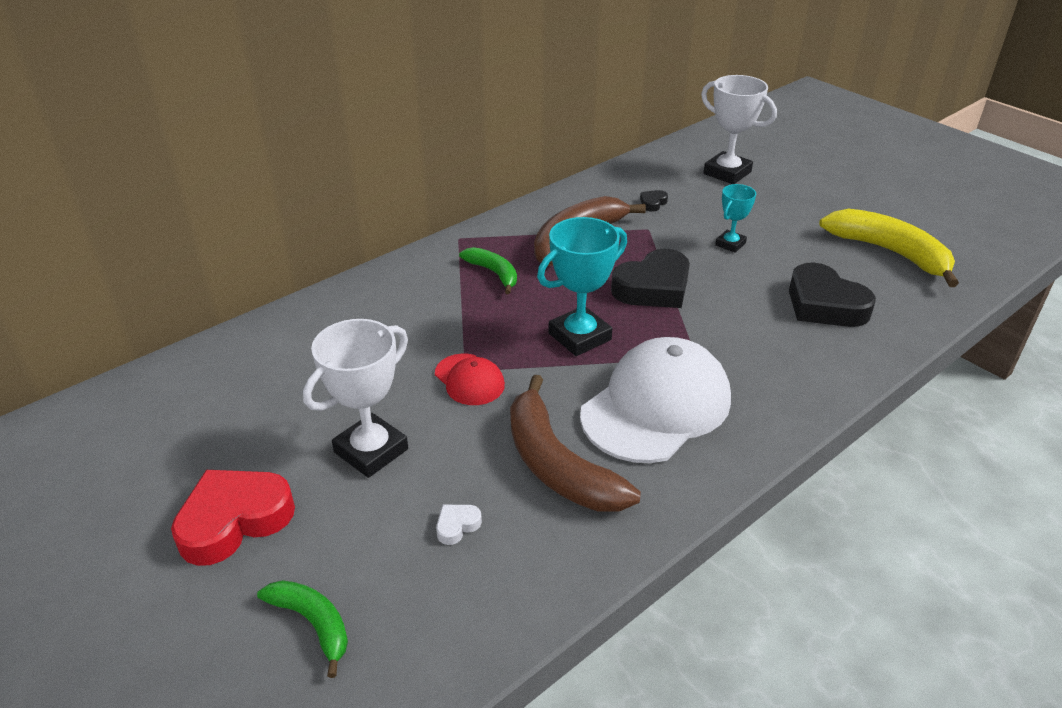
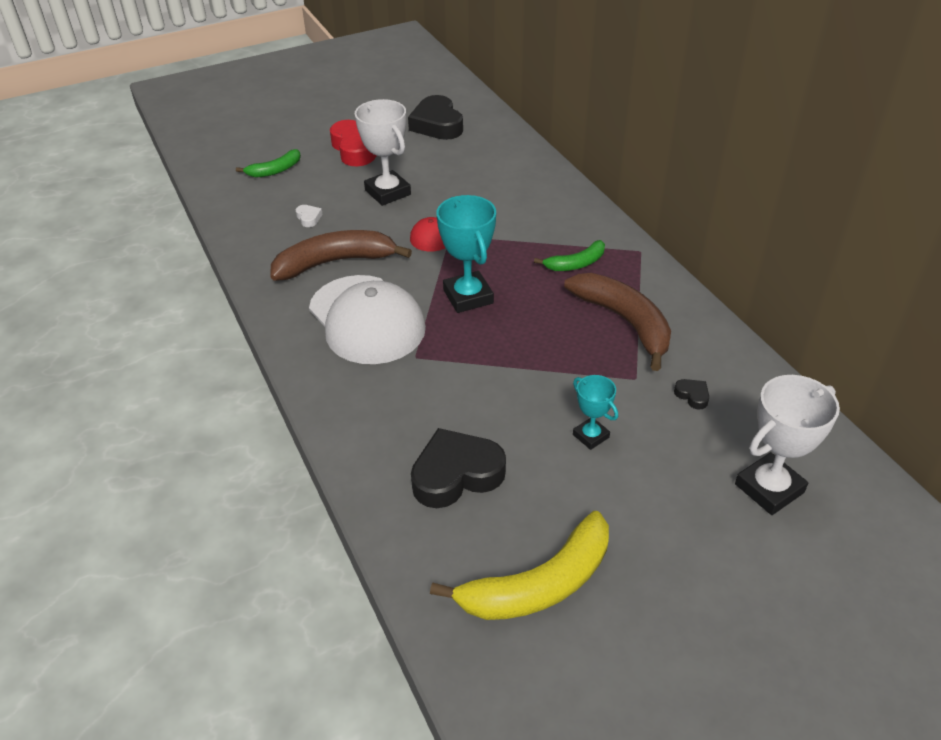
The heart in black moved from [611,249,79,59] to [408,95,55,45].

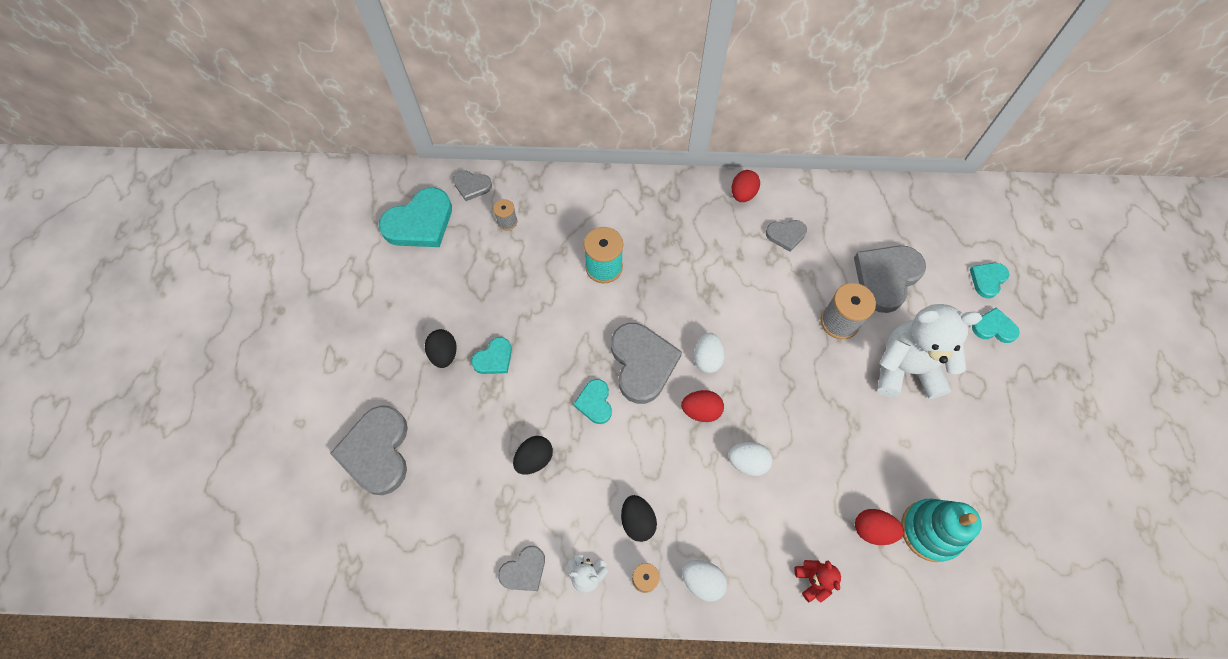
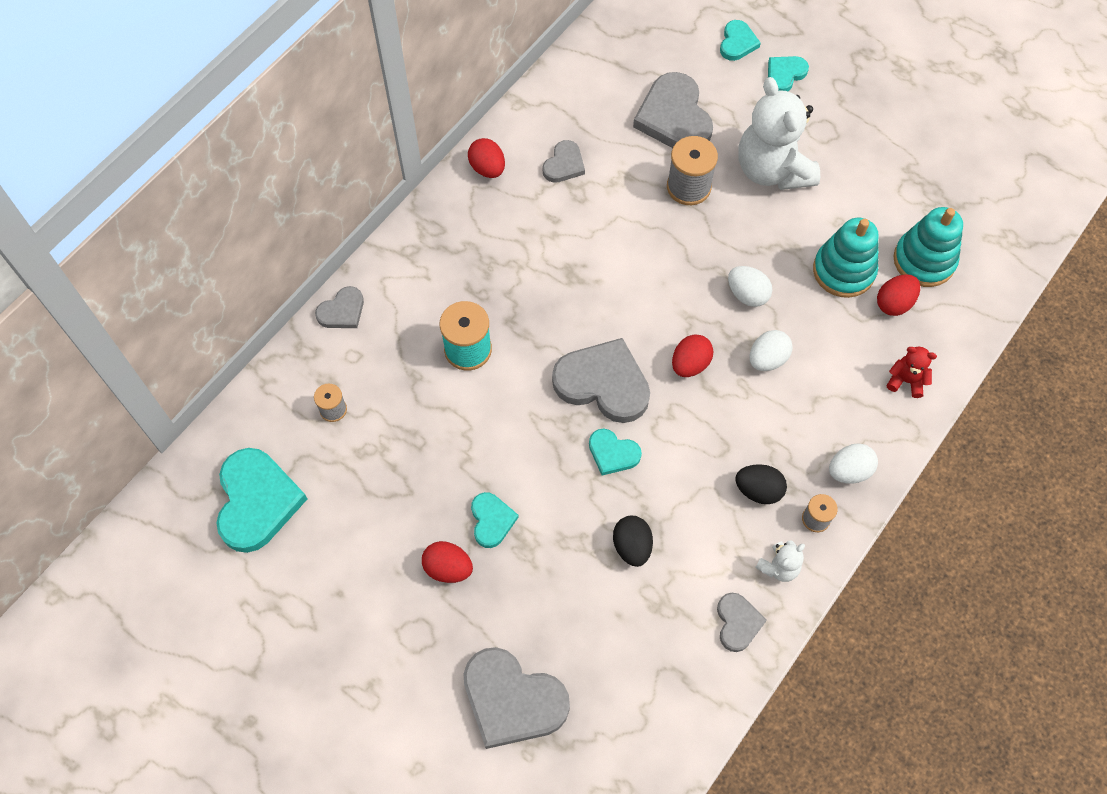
The heart in grey moved from [453,170,39,31] to [315,286,49,42].
The egg in black at [425,329,32,39] became the egg in red at [422,541,51,42].
The heart in turquoise at [970,263,39,35] turned 150 degrees counterclockwise.
The egg in white moved from [694,333,31,40] to [728,266,44,41].
The teddy bear in white at [877,304,105,95] turned 60 degrees counterclockwise.
The stacking toy in turquoise at [813,218,66,80] appeared.

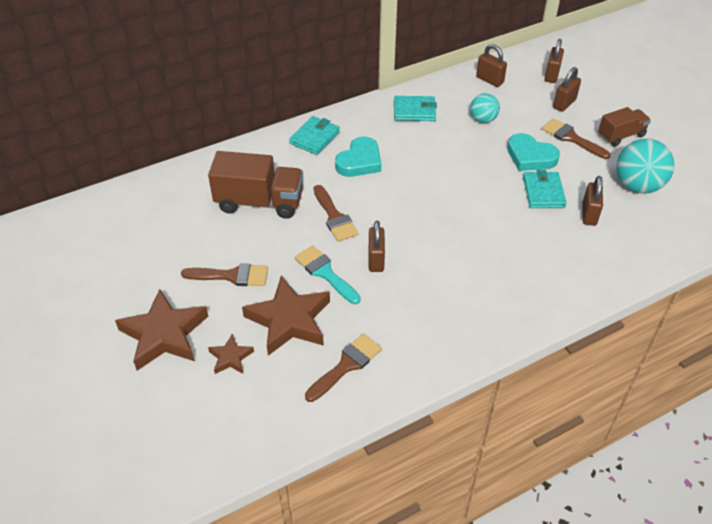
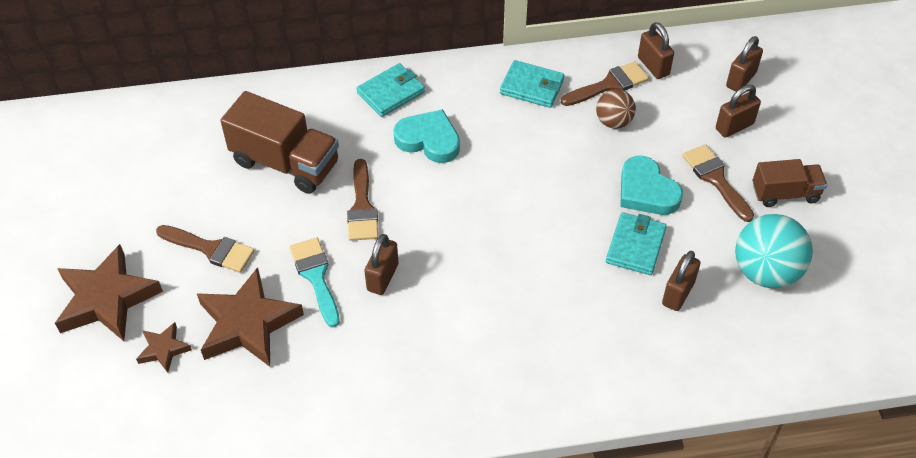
The heart in turquoise at [335,137,46,40] turned 120 degrees counterclockwise.
The brush in brown moved from [305,334,77,68] to [561,61,88,45].
The ball in turquoise at [470,93,30,30] became the ball in brown at [596,89,40,40].

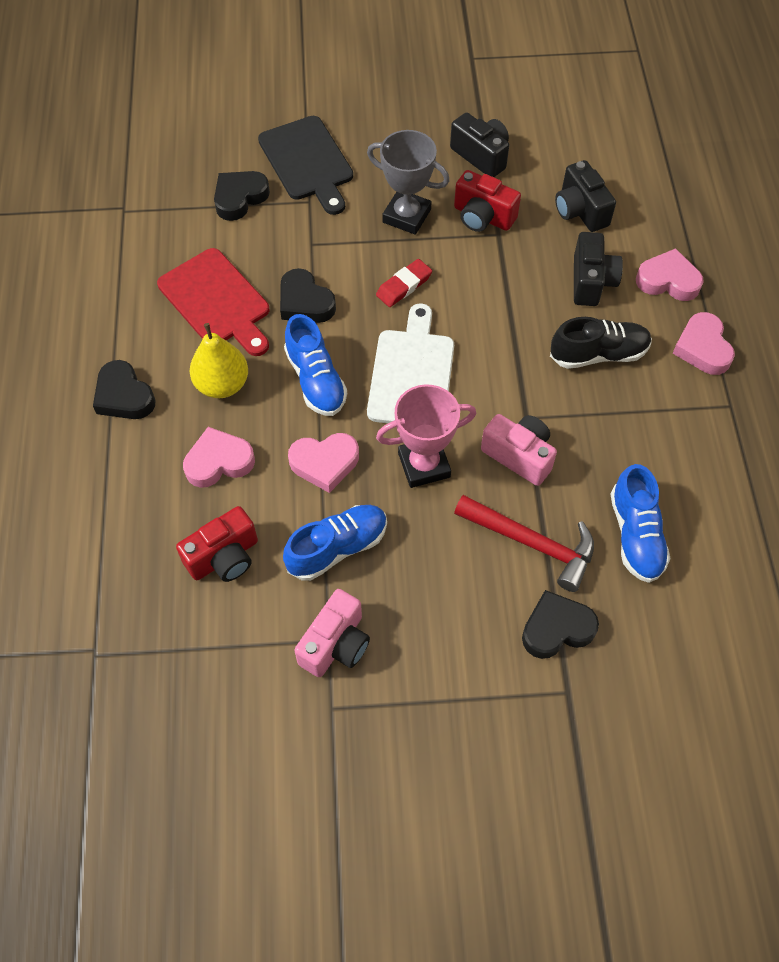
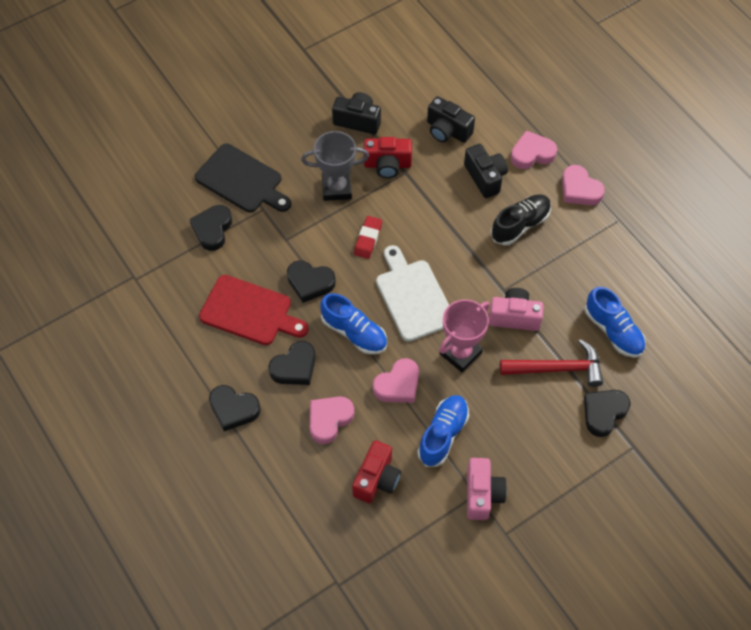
The pear in yellow at [190,323,58,75] was replaced by the heart in black at [269,341,47,44].

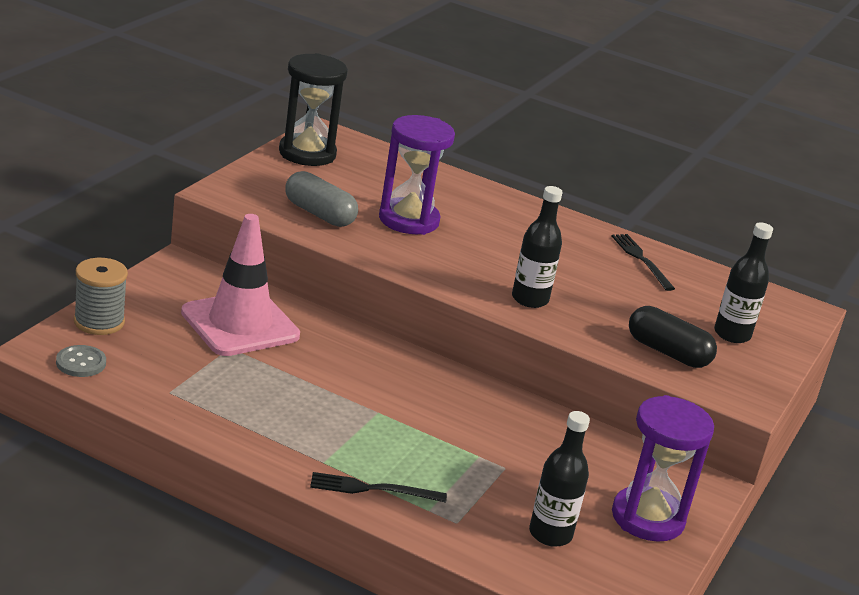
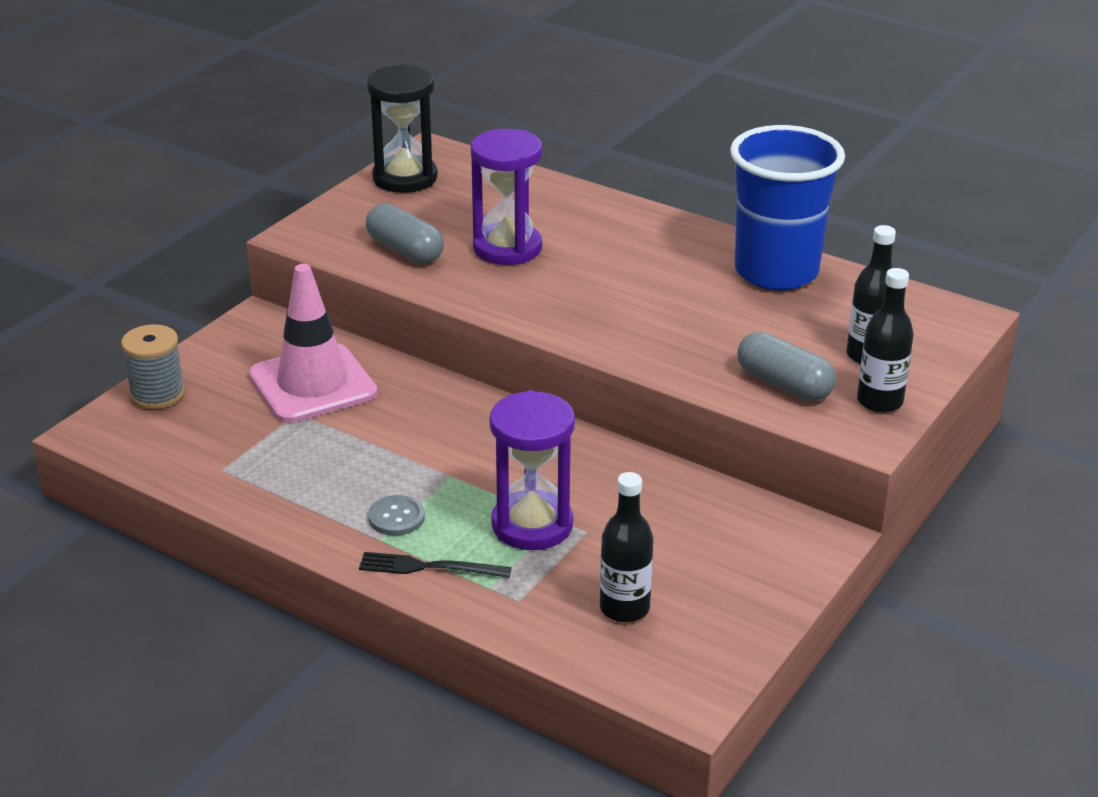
The button in grey moved from [56,345,50,32] to [368,495,57,41].
The hourglass in purple moved from [612,395,102,147] to [490,390,85,160].
The fork in black at [611,234,64,57] was replaced by the cup in blue at [730,125,115,165].
The capsule in black at [629,306,88,62] became the capsule in grey at [737,332,99,69].
The bottle in black moved from [512,186,51,122] to [857,268,57,145].

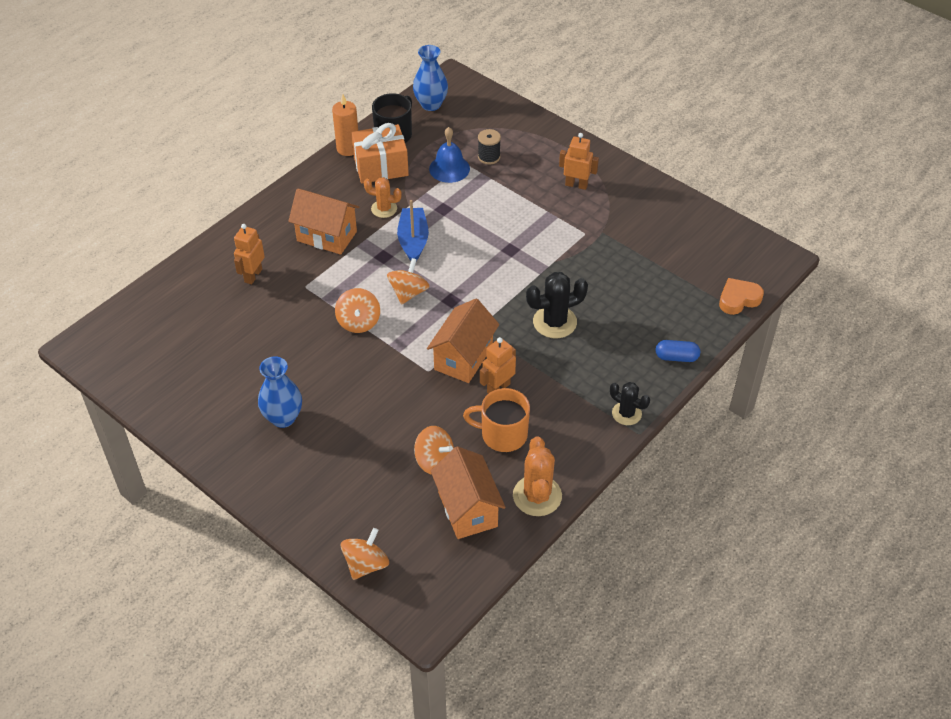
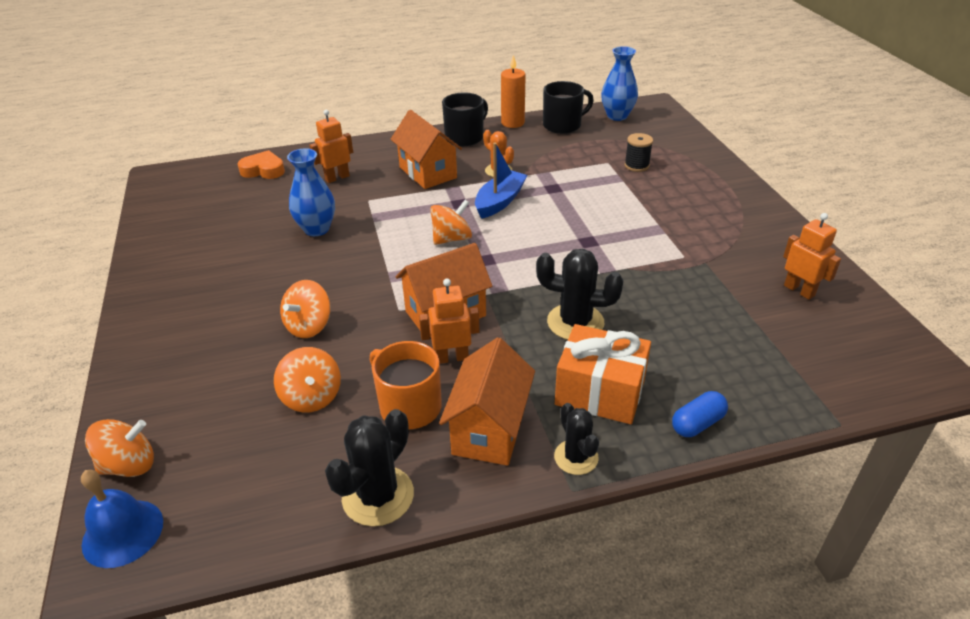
The bell in blue moved from [429,127,41,56] to [81,470,82,98].
The heart in orange moved from [719,278,45,37] to [237,150,48,29].
The spinning top in orange moved from [335,288,45,45] to [280,280,50,58].
The vase in blue moved from [258,356,44,72] to [287,148,48,88].
The cactus in orange at [513,436,49,80] became the cactus in black at [325,409,89,117].
The house in orange moved from [431,446,75,93] to [439,337,96,129].
The mug in black at [442,92,46,54] appeared.
The gift in orange moved from [351,123,58,60] to [555,324,96,100].
The capsule in blue at [656,340,44,22] turned 75 degrees counterclockwise.
The robot in orange moved from [559,133,40,57] to [783,213,58,87].

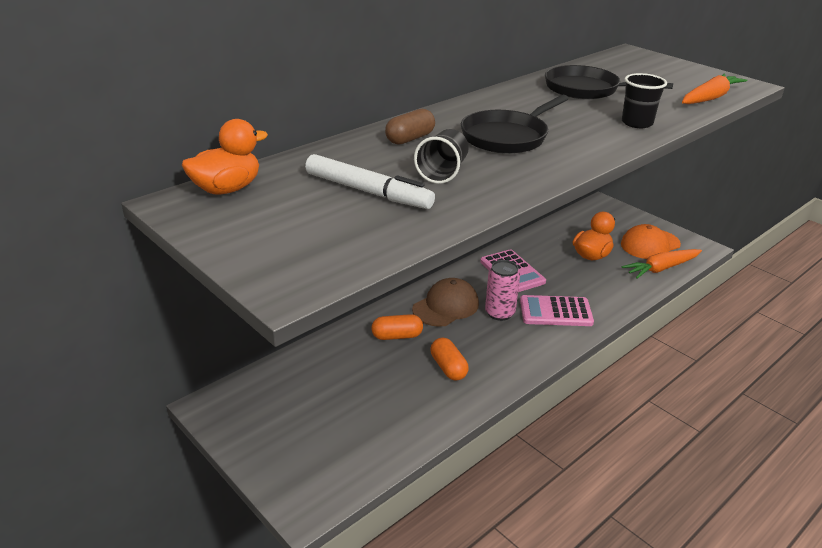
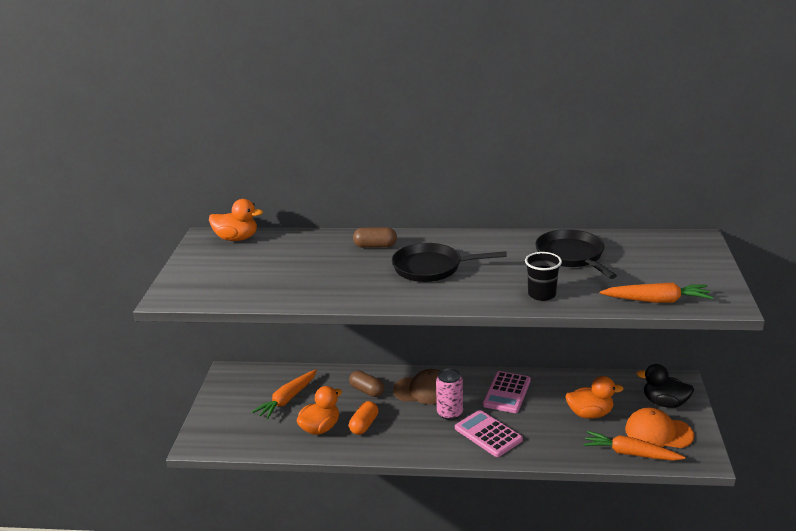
The carrot in orange at [252,370,65,50] appeared.
The duck in orange at [296,386,46,49] appeared.
The capsule in orange at [371,314,52,26] became the capsule in brown at [349,371,35,26].
The duck in black at [636,364,58,44] appeared.
The marker in white at [305,154,130,55] disappeared.
The cup in black at [414,129,55,55] disappeared.

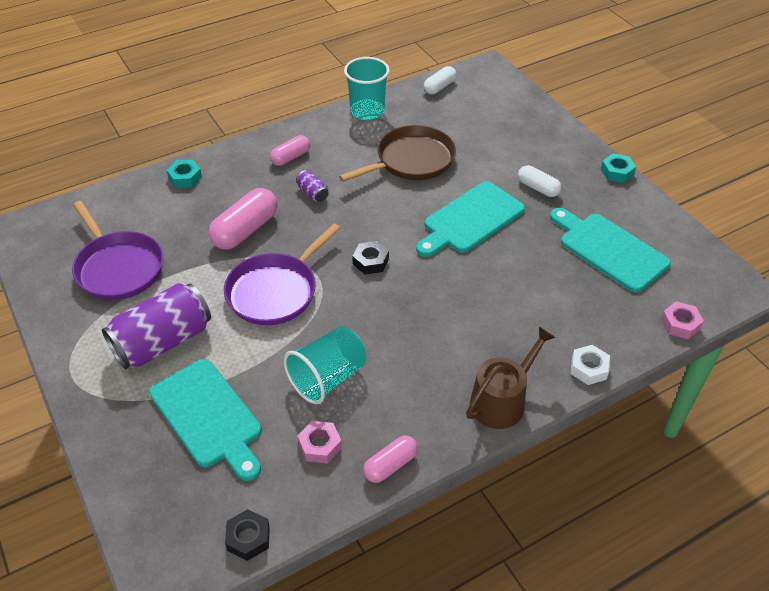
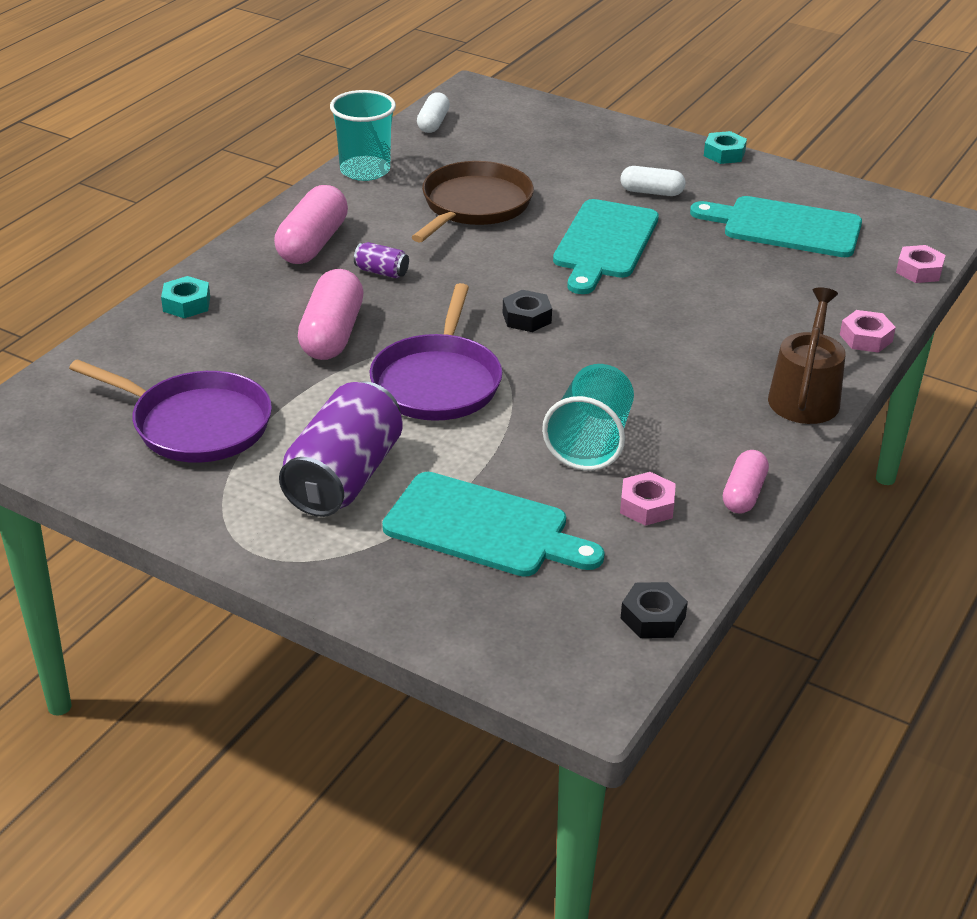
The capsule in pink at [270,135,40,31] changed to 1.67 times the size.
The nut in white at [571,345,39,40] became the nut in pink at [840,310,56,43].

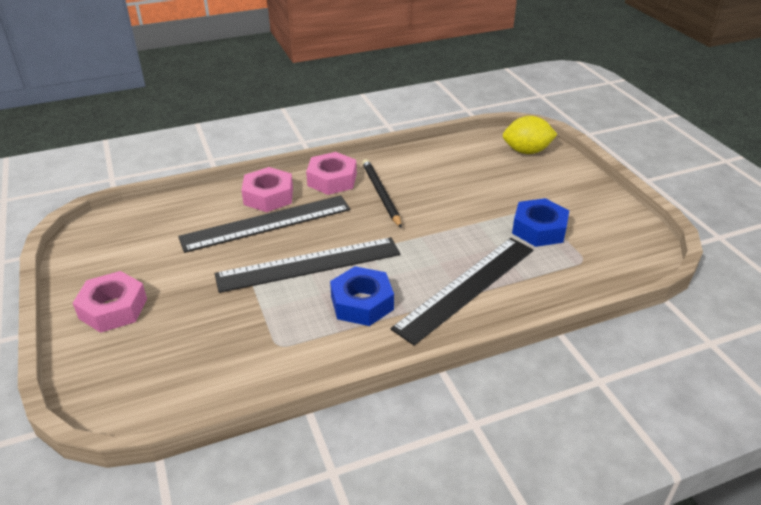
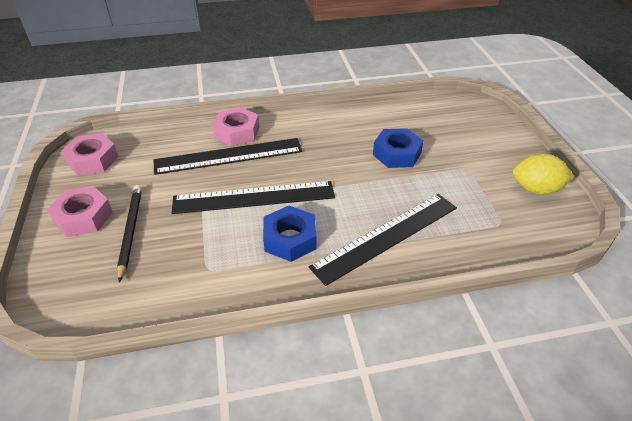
The nut in pink moved from [306,152,51,43] to [61,133,58,43].
The pencil in black moved from [362,159,40,69] to [117,185,25,98].
The nut in blue moved from [512,198,57,49] to [373,128,51,40].
The lemon in yellow moved from [503,116,55,38] to [513,154,61,41].

